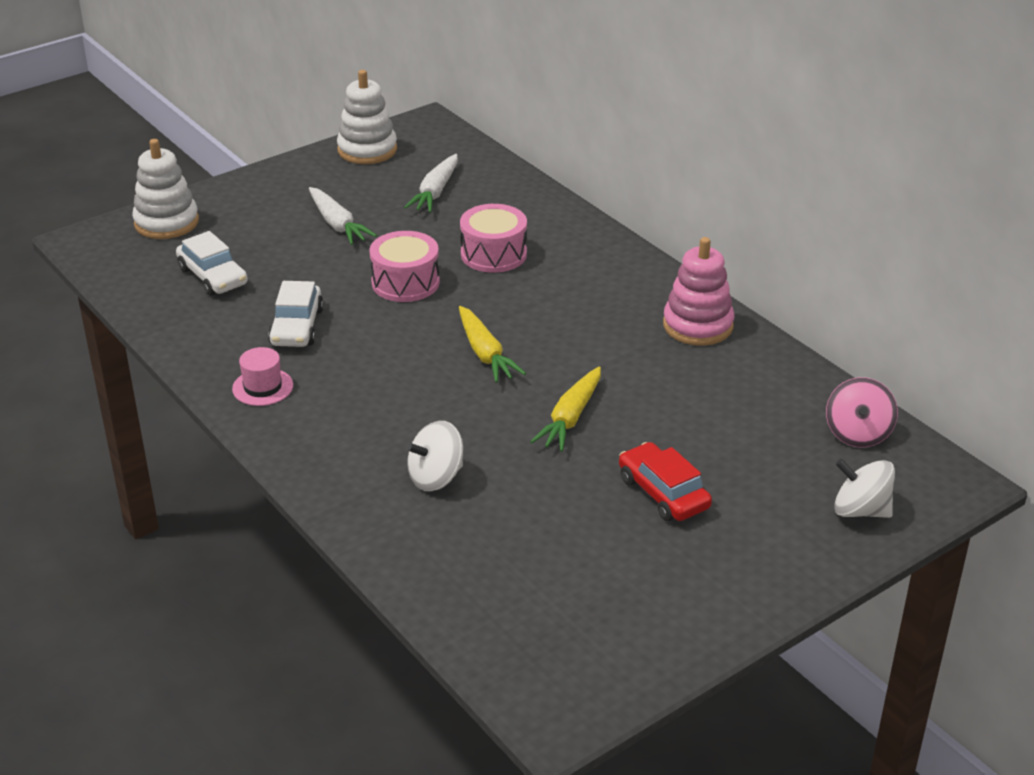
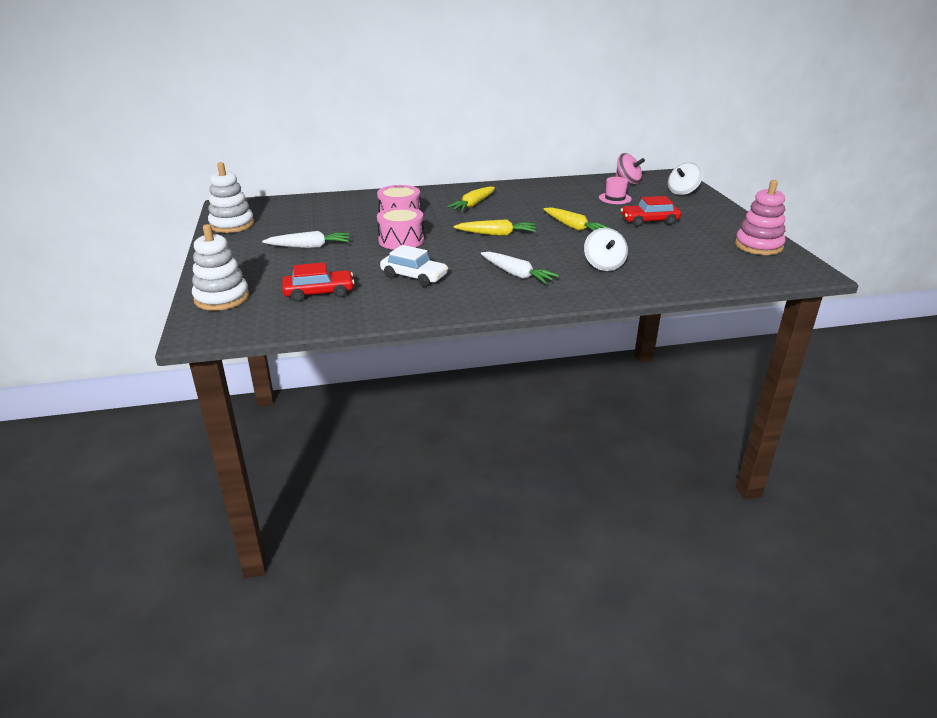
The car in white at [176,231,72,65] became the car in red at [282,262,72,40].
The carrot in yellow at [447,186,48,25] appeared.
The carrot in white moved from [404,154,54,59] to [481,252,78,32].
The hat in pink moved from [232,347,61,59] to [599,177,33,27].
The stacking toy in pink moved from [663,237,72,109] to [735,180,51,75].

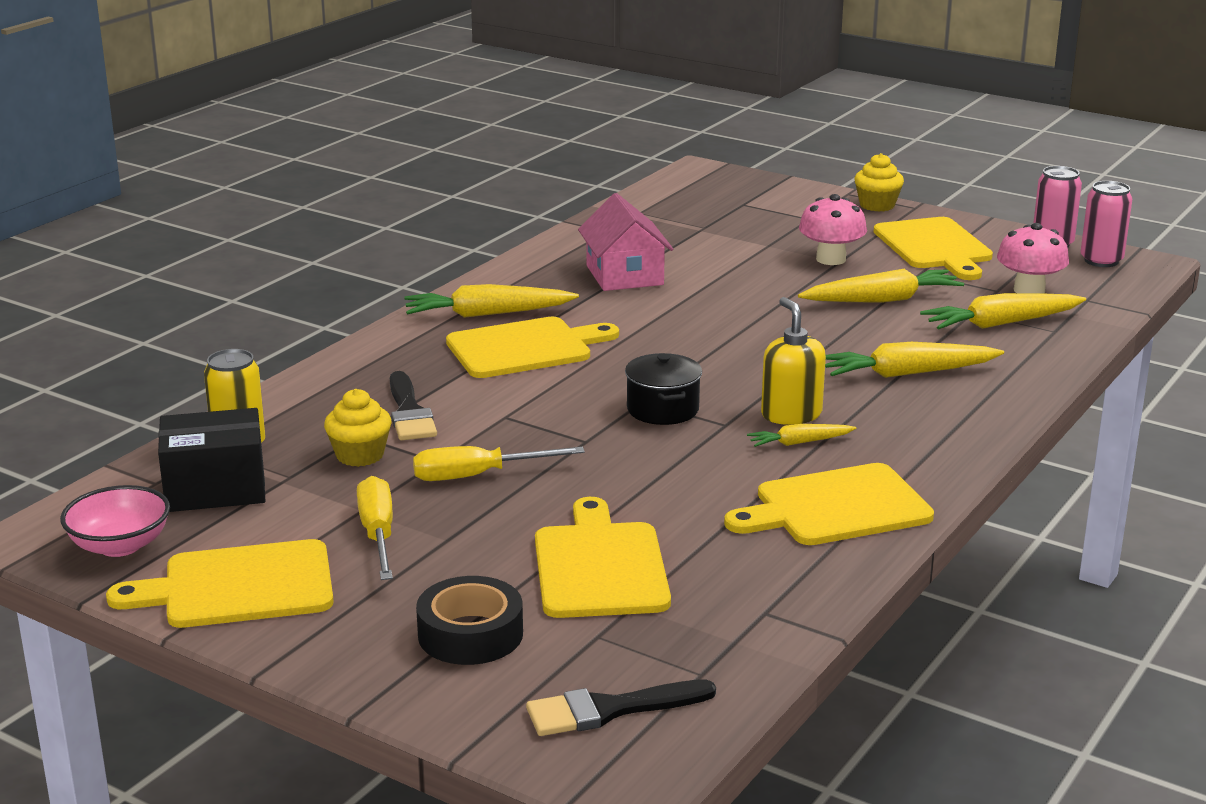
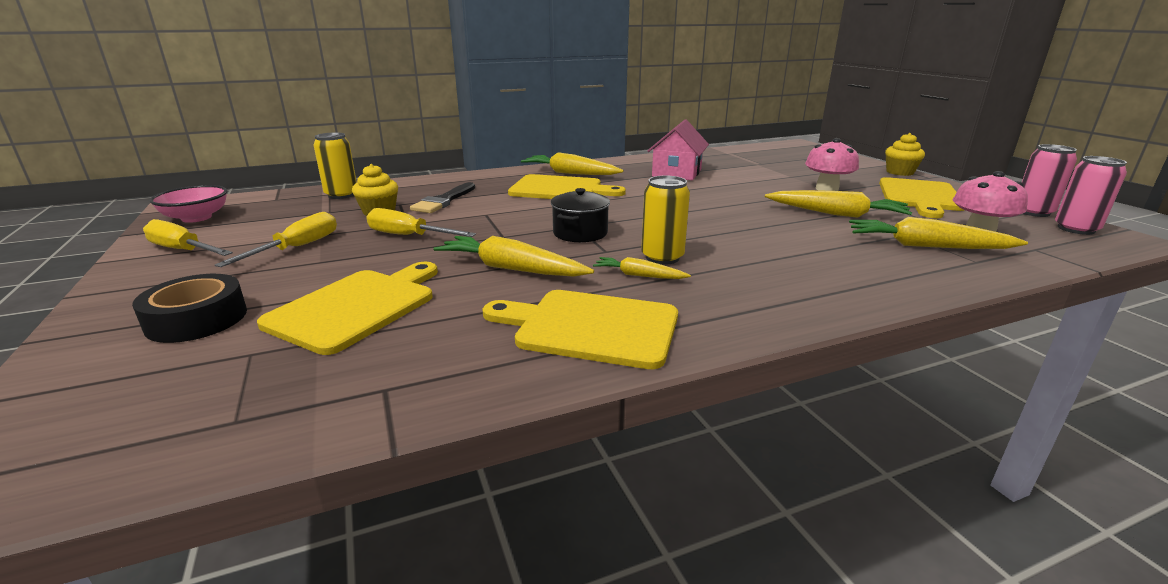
The cutting board in yellow at [106,539,228,89] was replaced by the screwdriver in yellow at [143,219,90,37].
The carrot in yellow moved from [825,342,179,36] to [433,236,161,41].
The soap dispenser in yellow at [761,297,65,128] was replaced by the can in yellow at [641,176,49,89].
The box in black at [158,408,107,104] disappeared.
The brush in black at [526,679,190,57] disappeared.

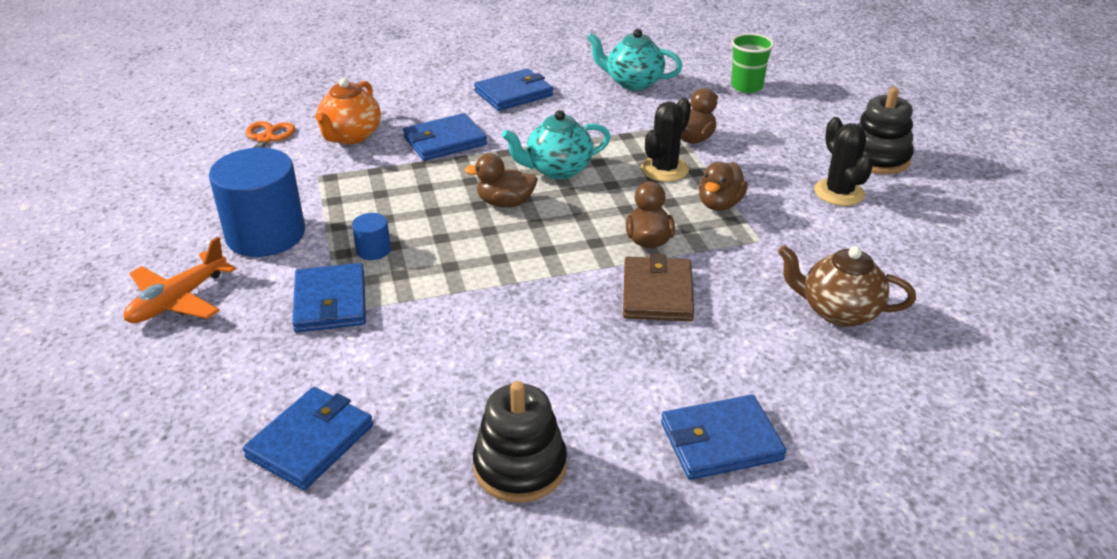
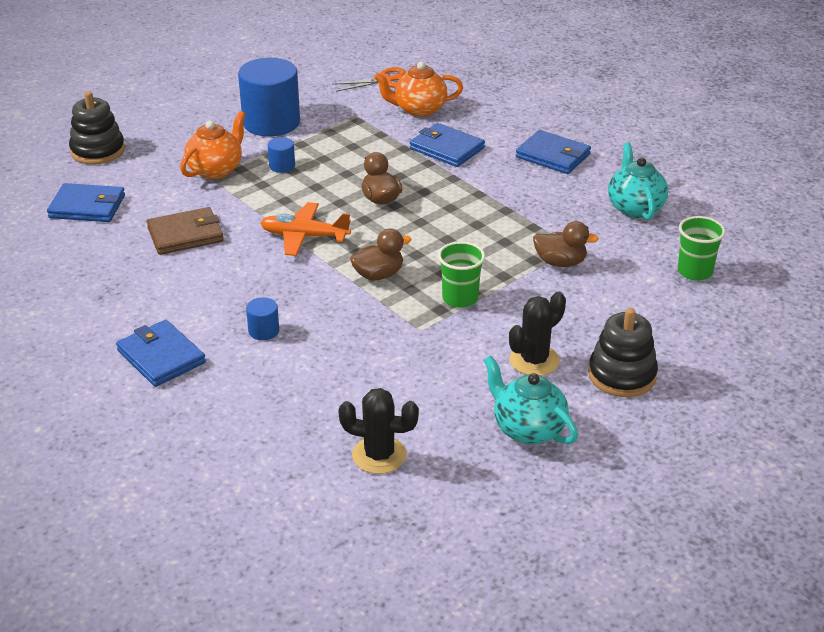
The stacking toy in black moved from [473,381,94,122] to [69,91,56,74].
The wallet in brown moved from [623,254,71,67] to [147,207,76,48].
The wallet in blue at [292,263,74,69] was replaced by the teapot in orange at [180,111,66,68].
The cylinder in blue at [246,297,33,43] appeared.
The plane in orange moved from [124,237,112,86] to [260,202,91,54].
The cactus in black moved from [641,98,50,84] to [338,388,81,86].
The duck in brown at [698,162,50,49] was replaced by the cup in green at [438,241,47,67].
The teapot in turquoise moved from [502,110,109,69] to [484,355,94,89].
The teapot in brown at [778,245,138,82] disappeared.

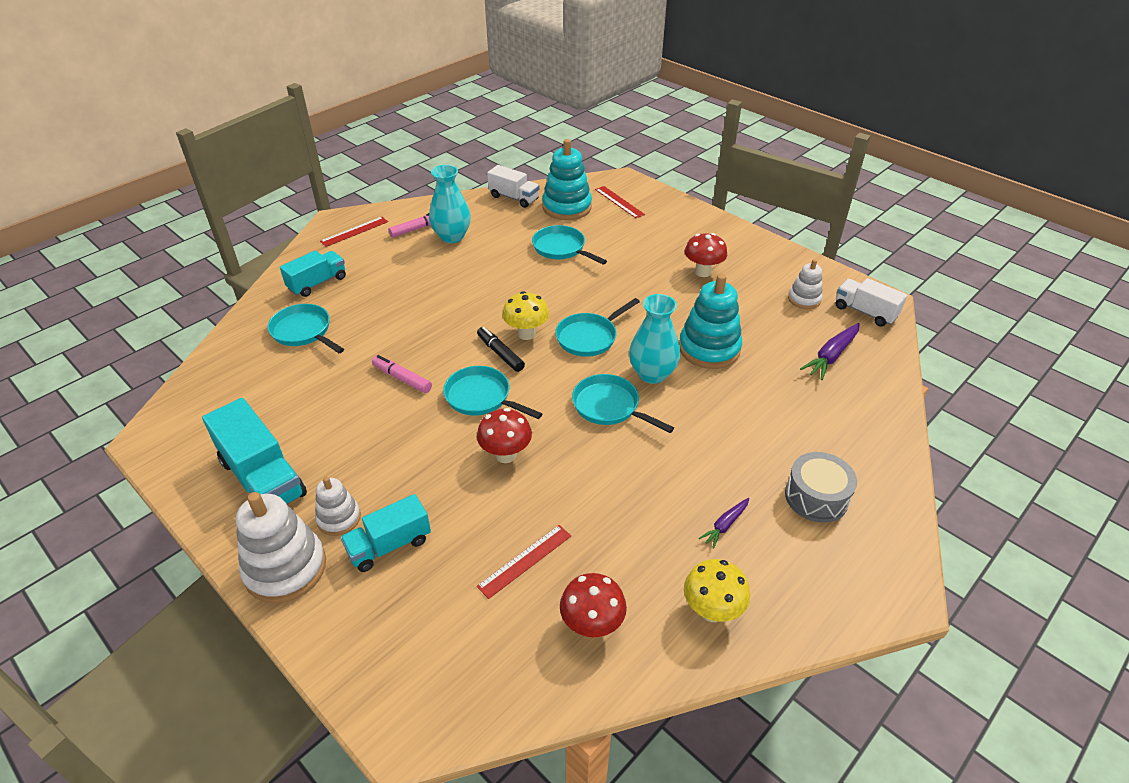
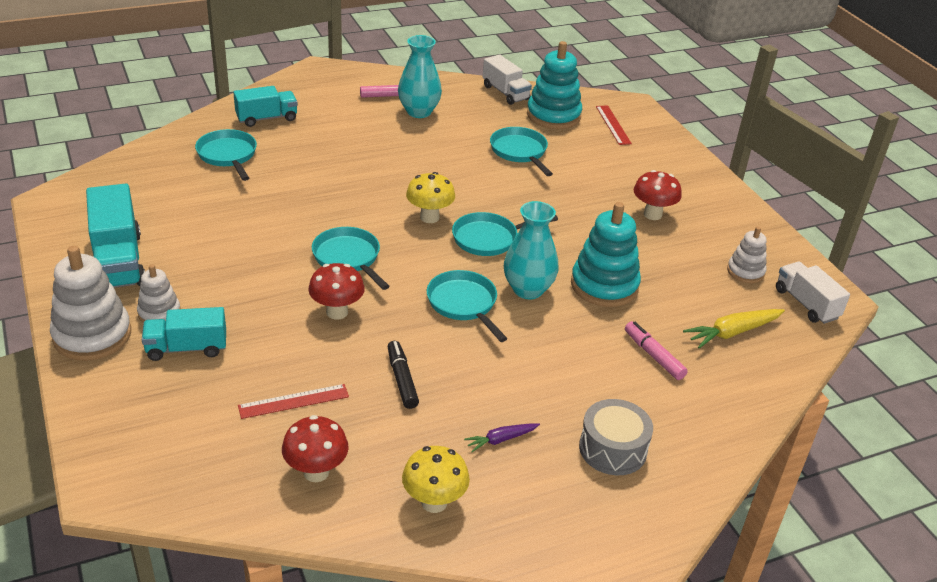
The marker in black moved from [477,327,48,45] to [388,341,31,68].
The marker in pink moved from [372,355,60,38] to [625,321,63,59].
The carrot in purple at [800,323,60,57] became the carrot in yellow at [683,309,102,39].
The ruler in red at [320,217,68,30] disappeared.

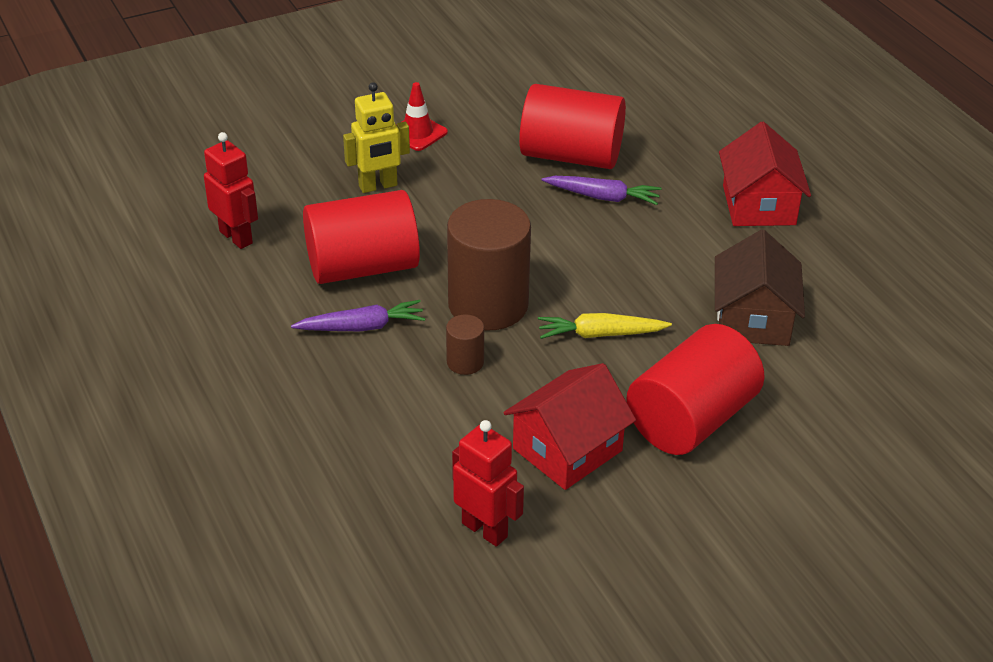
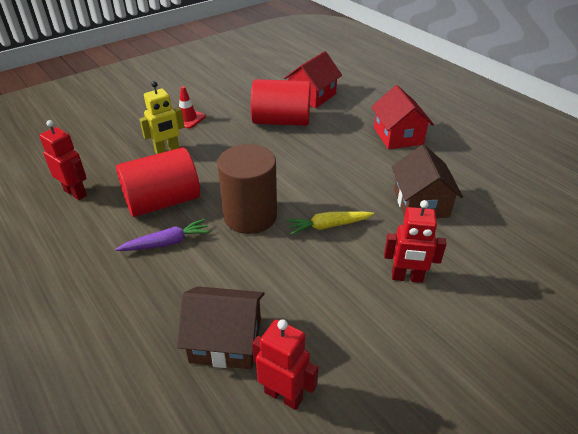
The house in brown at [177,286,88,83] appeared.
The house in red moved from [503,363,133,127] to [284,51,58,57].
The cylinder in red at [626,324,139,131] was replaced by the robot in red at [384,200,63,83].
The cylinder in brown at [446,314,38,61] disappeared.
The carrot in purple at [542,176,119,29] disappeared.

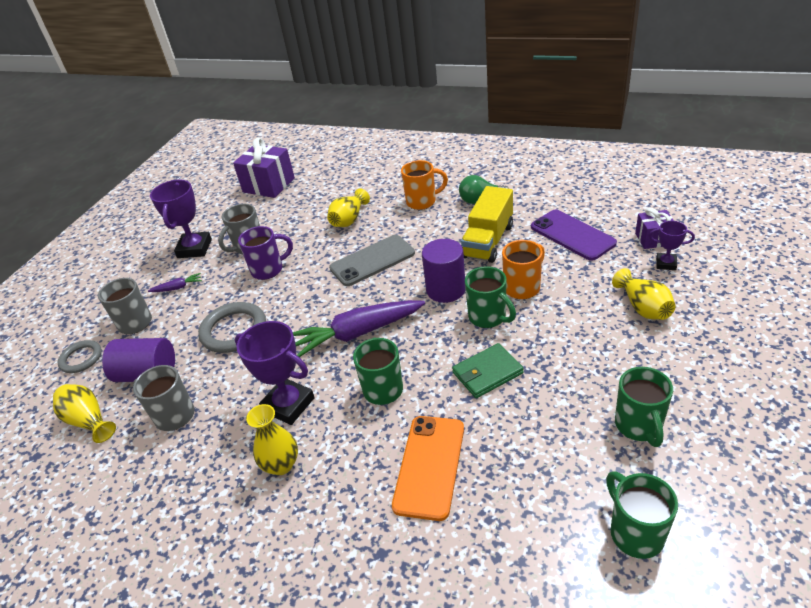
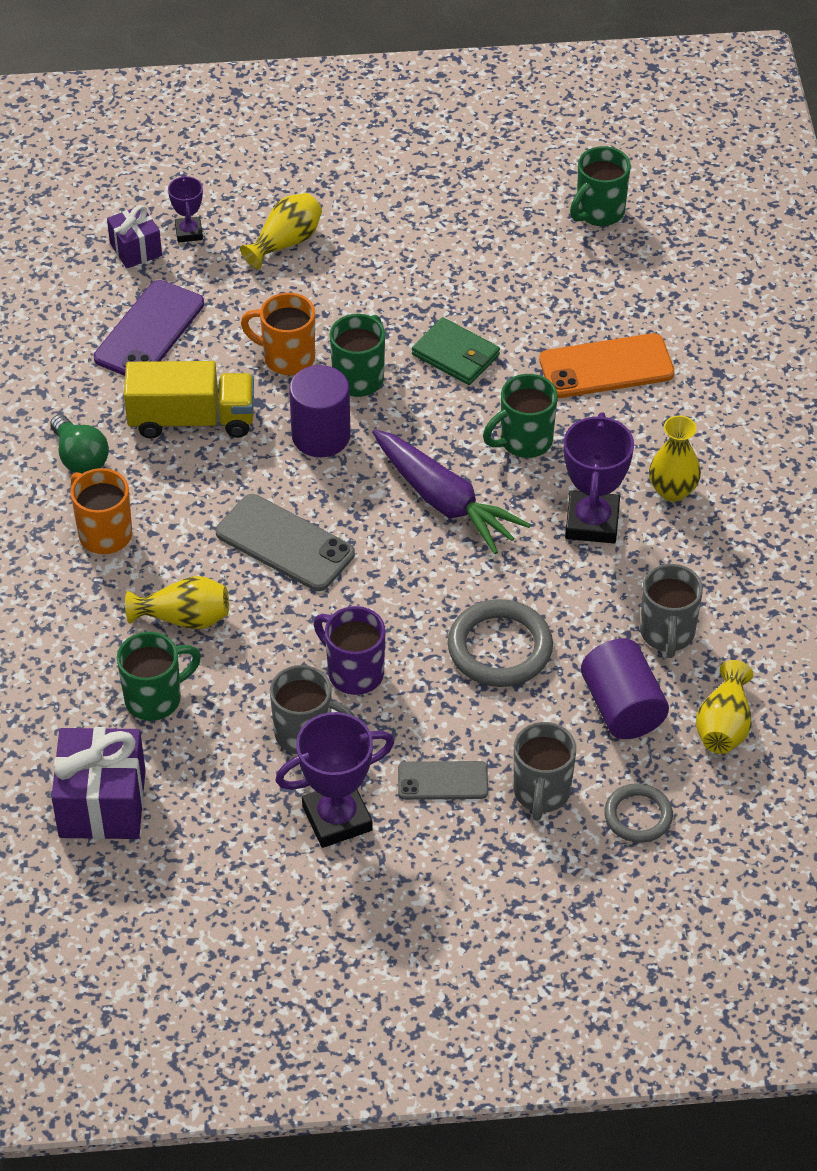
The mug in green moved from [615,367,58,80] to [117,632,84,89].
The carrot in purple at [148,273,54,19] was replaced by the phone in grey at [398,761,90,39].

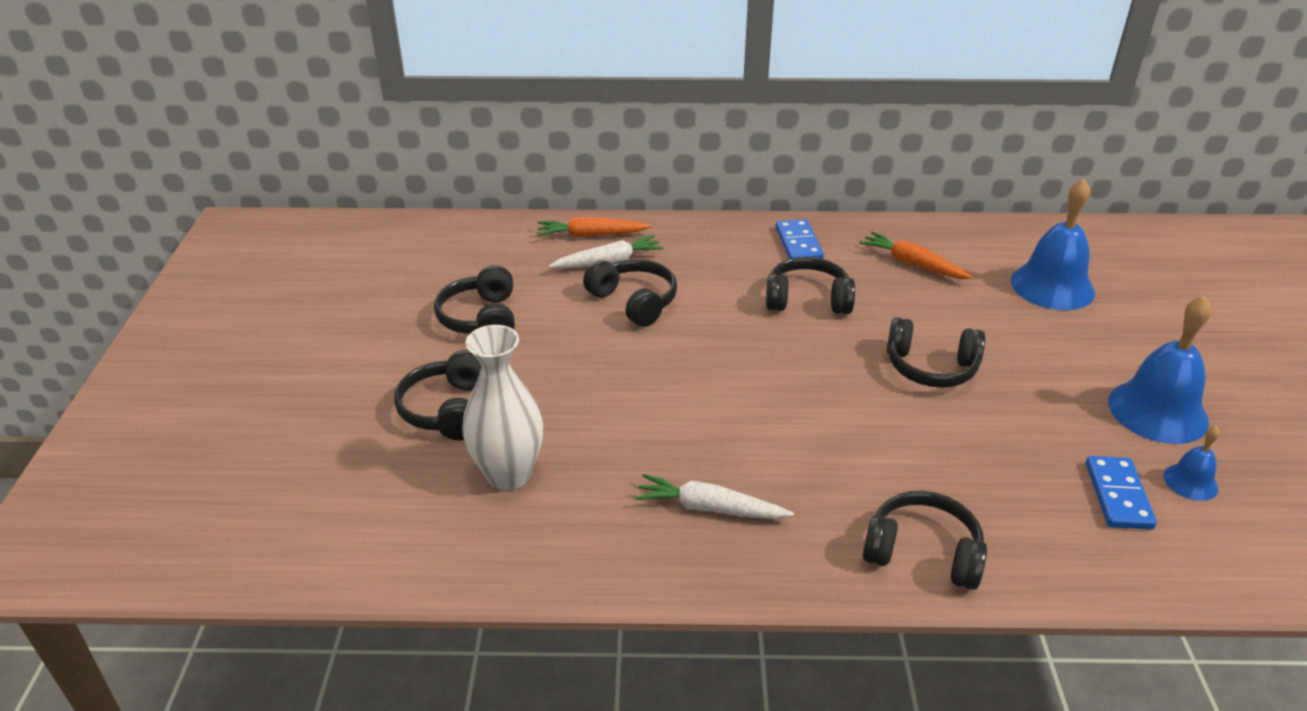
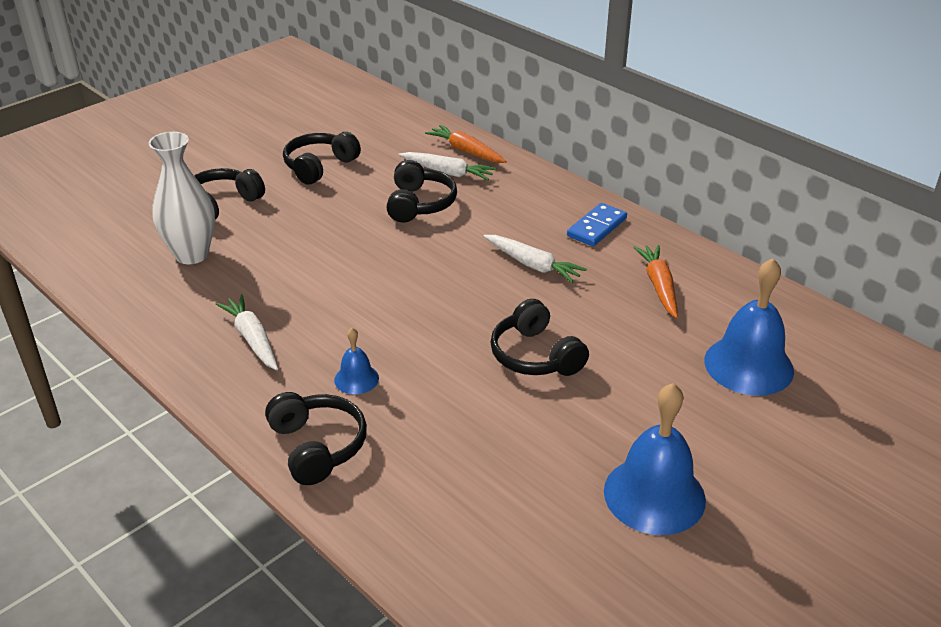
The bell in blue moved from [1164,426,56,75] to [334,328,45,66].
The headphones in black at [766,257,89,57] was replaced by the carrot in white at [483,235,104,48].
The domino in blue at [1086,456,71,74] disappeared.

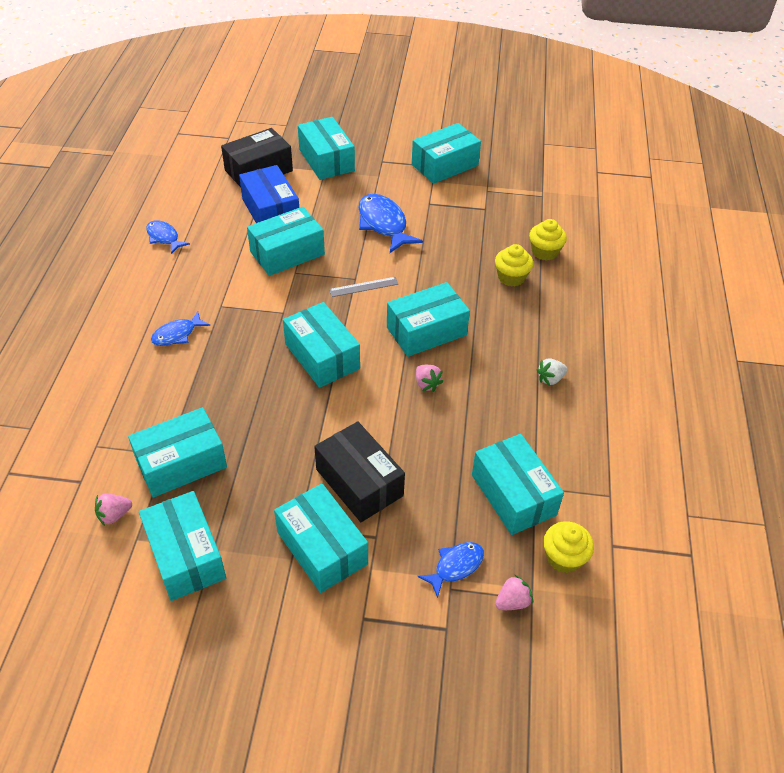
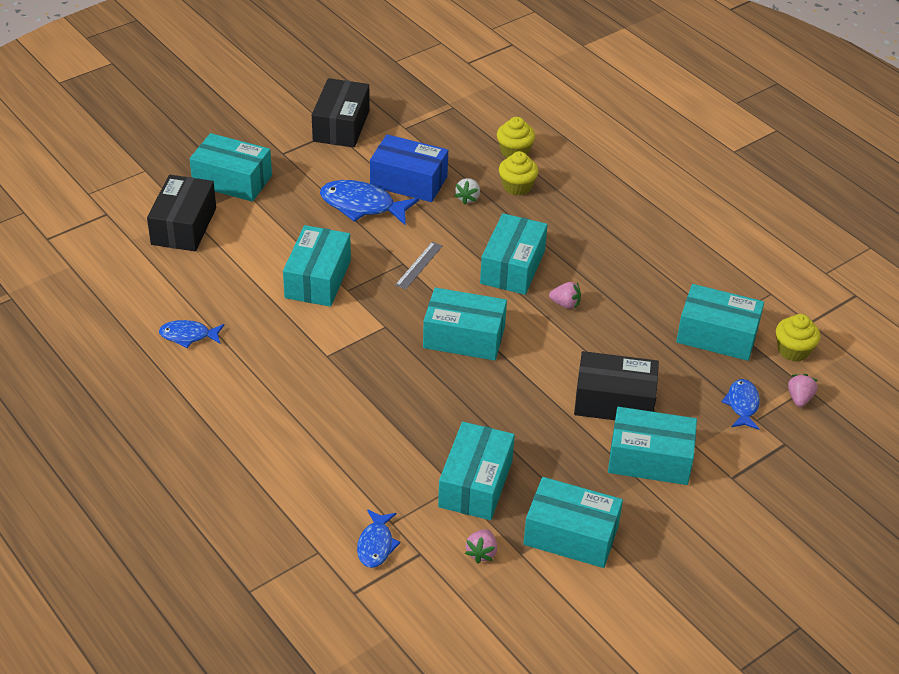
The box in turquoise at [412,123,69,61] became the box in black at [312,78,58,70].
The fish in blue moved from [151,311,59,35] to [357,509,43,59].
The box in blue moved from [239,165,60,58] to [370,134,78,68].
The strawberry in white moved from [536,358,32,28] to [455,178,25,27].

